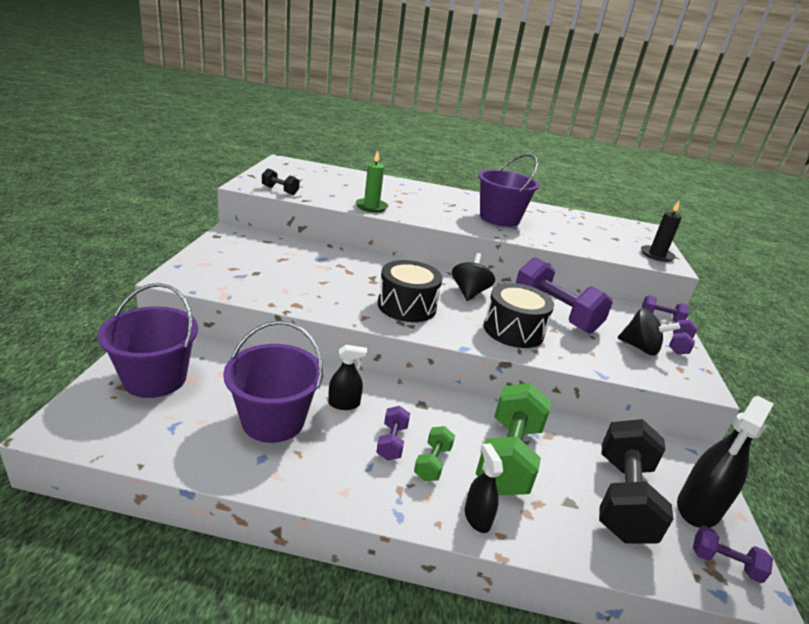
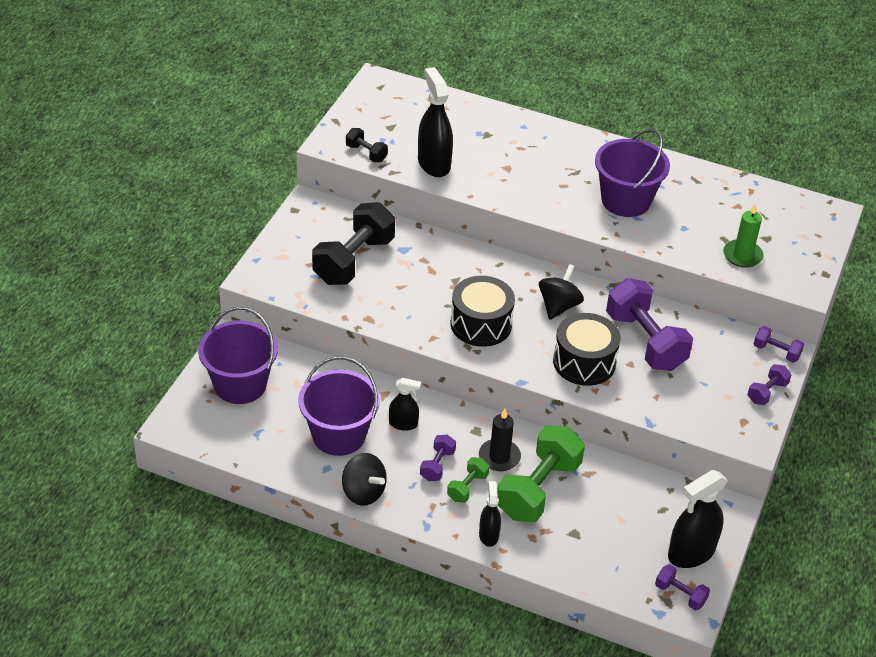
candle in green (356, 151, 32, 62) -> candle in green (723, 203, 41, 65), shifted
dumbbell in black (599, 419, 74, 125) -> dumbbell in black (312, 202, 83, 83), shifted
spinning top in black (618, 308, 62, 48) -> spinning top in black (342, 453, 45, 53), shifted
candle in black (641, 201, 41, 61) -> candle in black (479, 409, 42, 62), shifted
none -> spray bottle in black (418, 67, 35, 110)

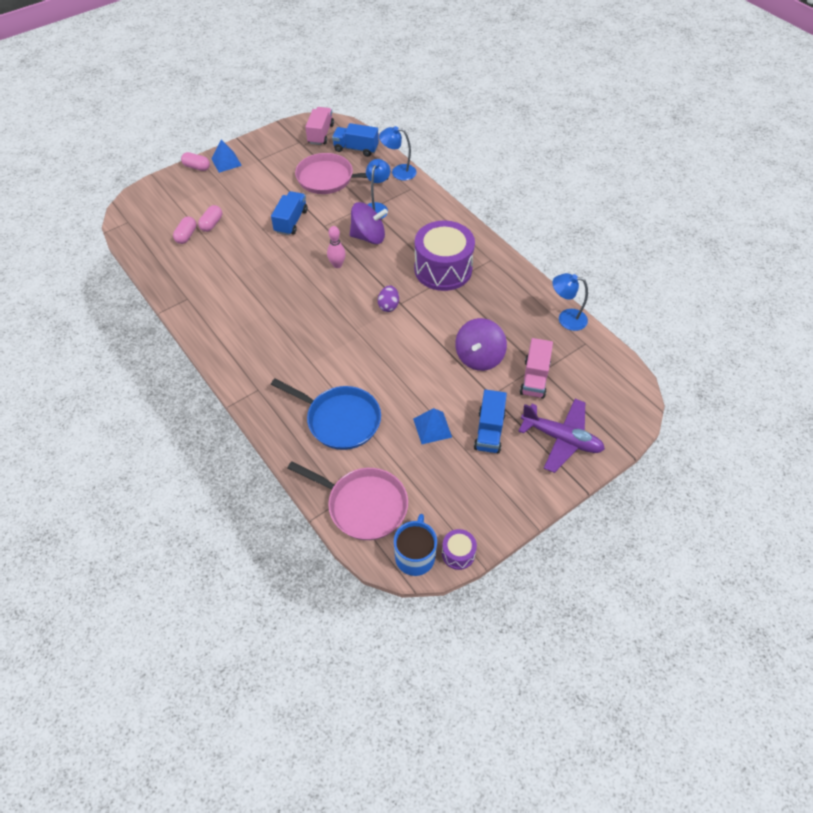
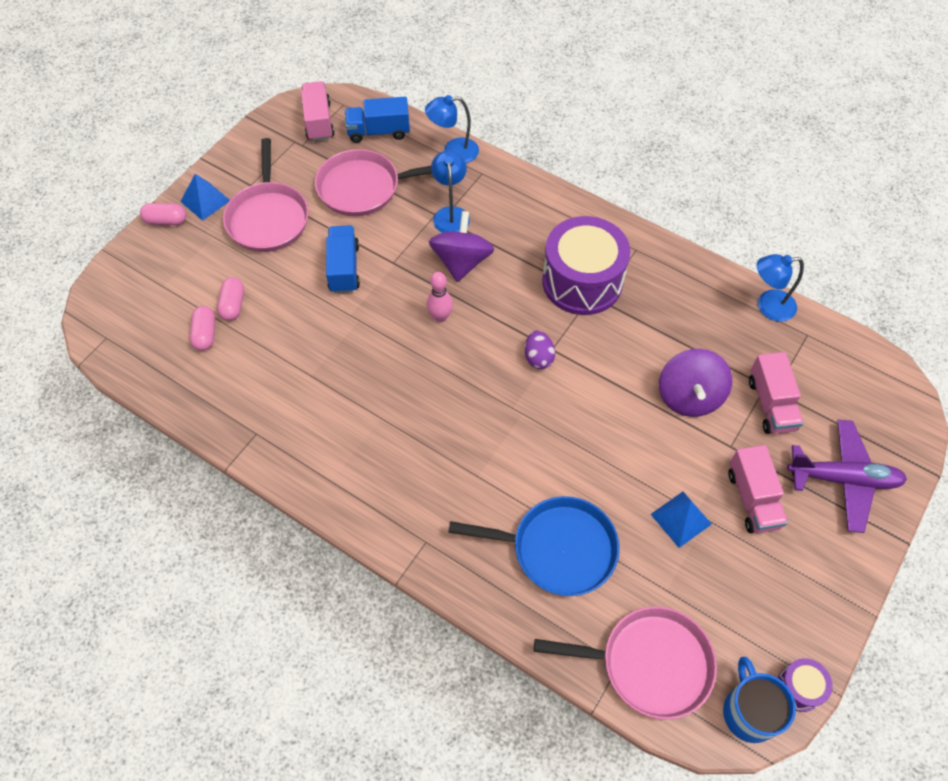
spinning top in purple (350, 202, 38, 42) -> spinning top in purple (429, 211, 65, 71), 60 degrees counterclockwise
truck in blue (474, 389, 33, 64) -> truck in pink (728, 445, 60, 88)
none -> pan in pink (223, 138, 86, 114)

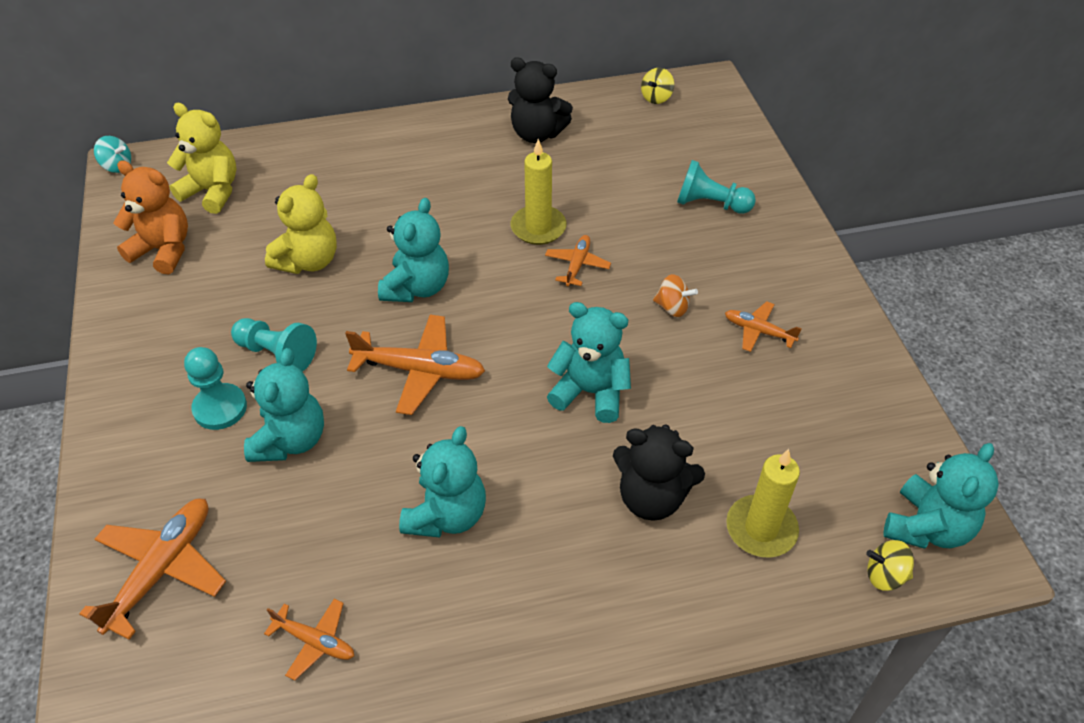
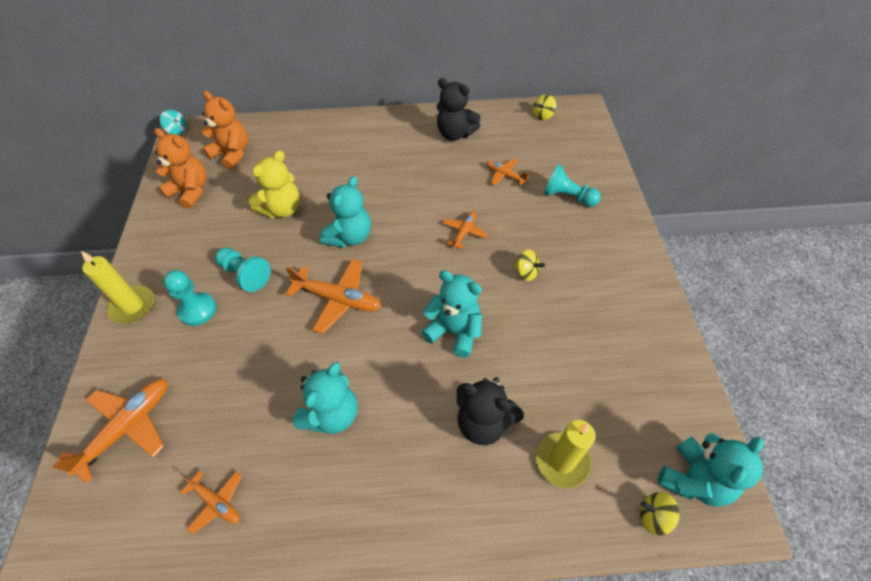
teddy bear in yellow (167, 103, 69, 111) -> teddy bear in orange (201, 91, 47, 79)
teddy bear in turquoise (244, 348, 80, 114) -> none
candle in yellow (511, 139, 56, 106) -> candle in yellow (81, 251, 73, 73), shifted
spinning top in orange (653, 274, 45, 43) -> spinning top in yellow (513, 250, 32, 31)
plane in orange (725, 301, 77, 51) -> plane in orange (486, 159, 44, 27), shifted

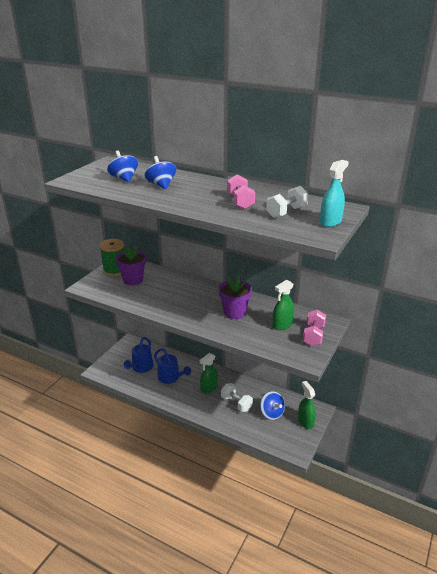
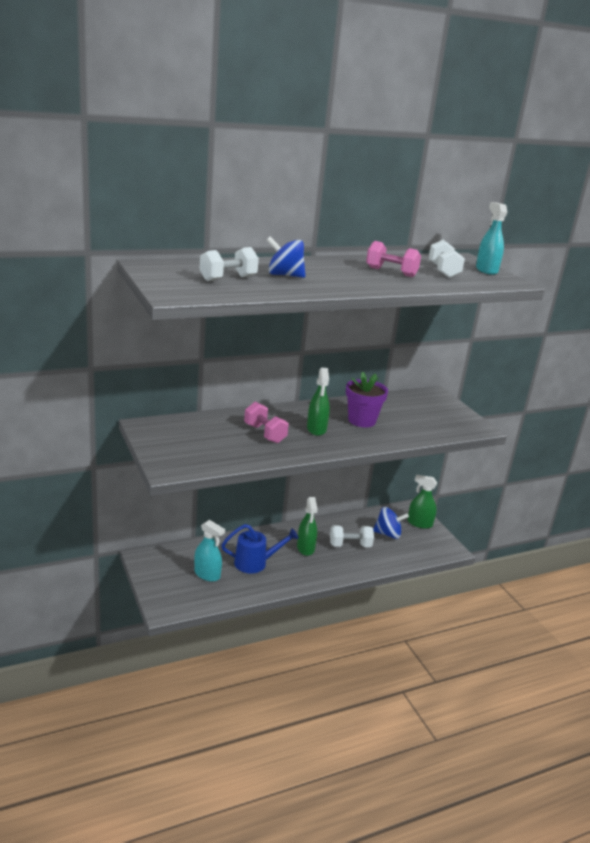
spool in green (100, 239, 24, 37) -> none
spinning top in blue (107, 150, 31, 32) -> dumbbell in white (199, 247, 60, 34)
flower pot in purple (116, 246, 30, 39) -> none
watering can in blue (124, 337, 29, 36) -> spray bottle in turquoise (194, 520, 31, 62)
spray bottle in green (273, 280, 21, 50) -> spray bottle in green (307, 368, 23, 68), shifted
dumbbell in pink (303, 310, 23, 36) -> dumbbell in pink (244, 402, 45, 41), shifted

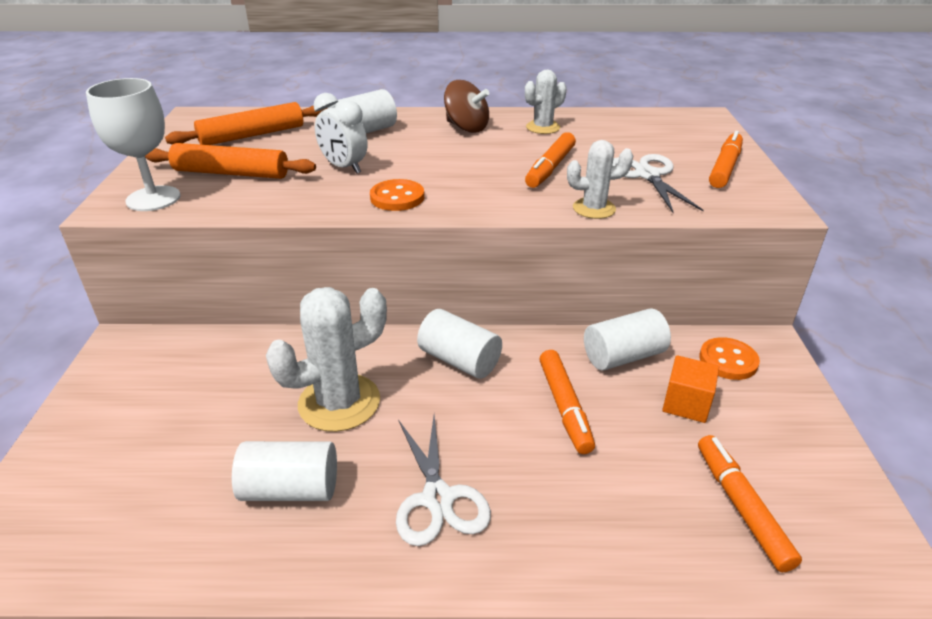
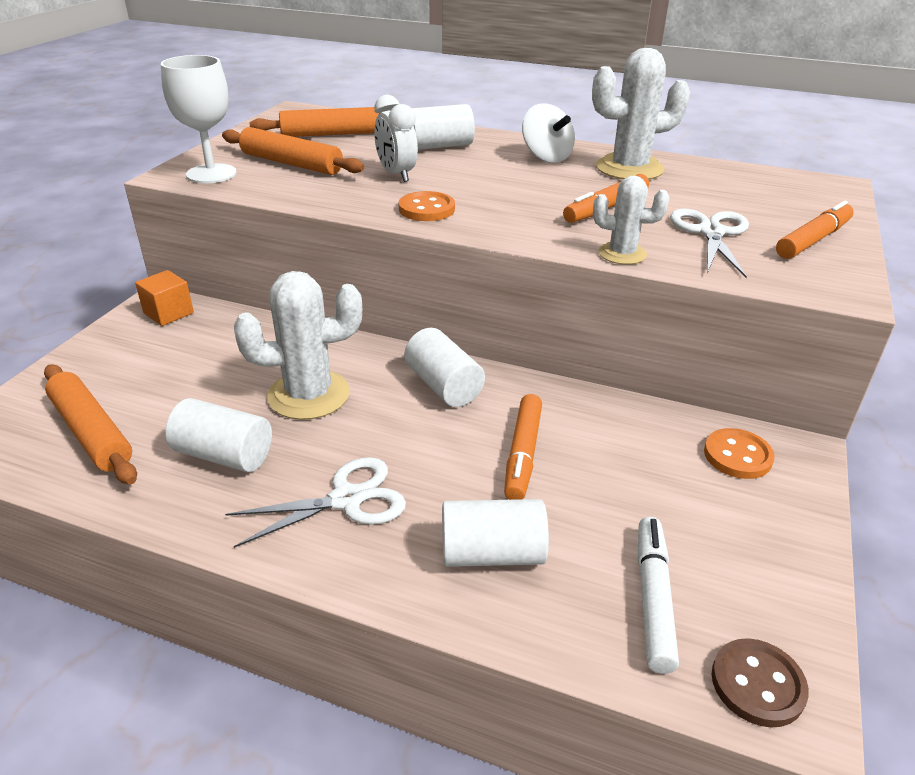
scissors in white (396, 415, 95, 131) -> scissors in white (225, 457, 181, 91), 120 degrees counterclockwise
spinning top in brown (444, 80, 45, 53) -> spinning top in white (522, 103, 53, 60)
cactus in white (525, 69, 42, 65) -> cactus in white (592, 48, 98, 132), x1.76
cylinder in white (584, 308, 87, 62) -> cylinder in white (442, 499, 107, 68), shifted
cube in orange (662, 355, 57, 68) -> cube in orange (135, 270, 59, 56), shifted
marker in orange (698, 435, 104, 137) -> marker in white (638, 517, 41, 157)
none -> rolling pin in orange (44, 364, 93, 121)
none -> button in brown (712, 638, 97, 90)

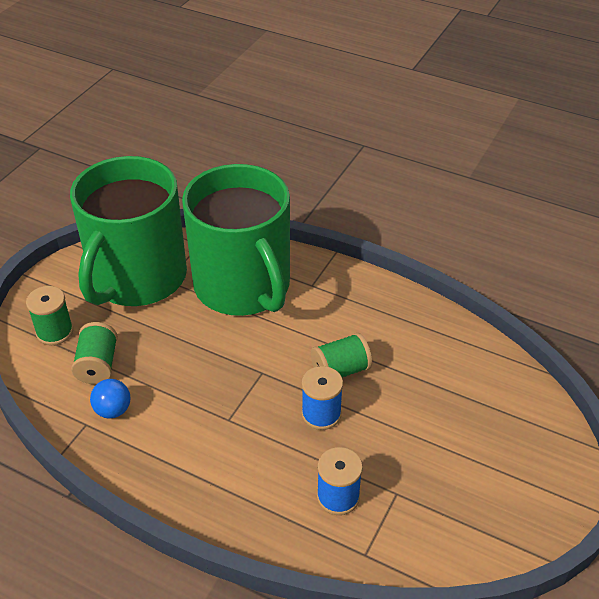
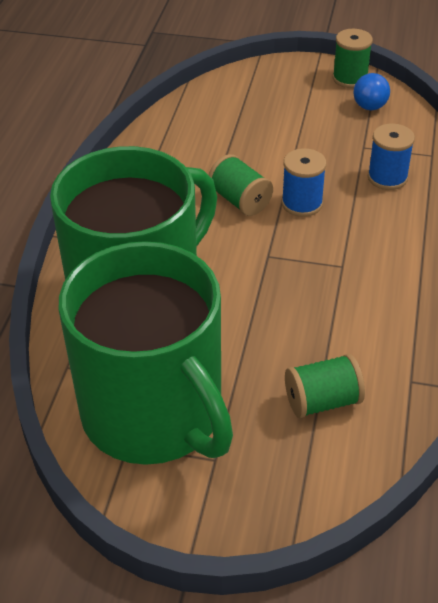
spool in green (26, 286, 47, 59) -> spool in green (333, 29, 40, 59), shifted
mug in green (70, 156, 117, 150) -> mug in green (59, 241, 174, 224), 45 degrees clockwise
ball in blue (90, 379, 41, 39) -> ball in blue (353, 73, 37, 37), shifted

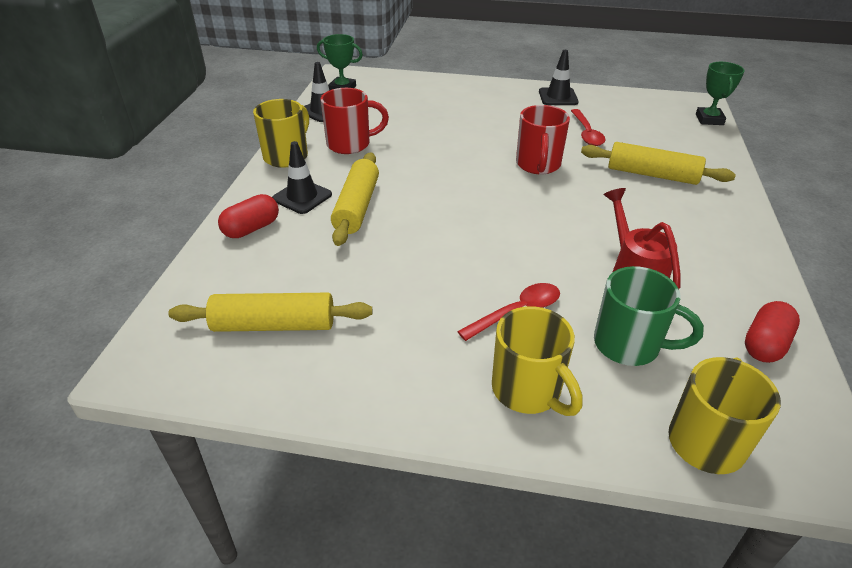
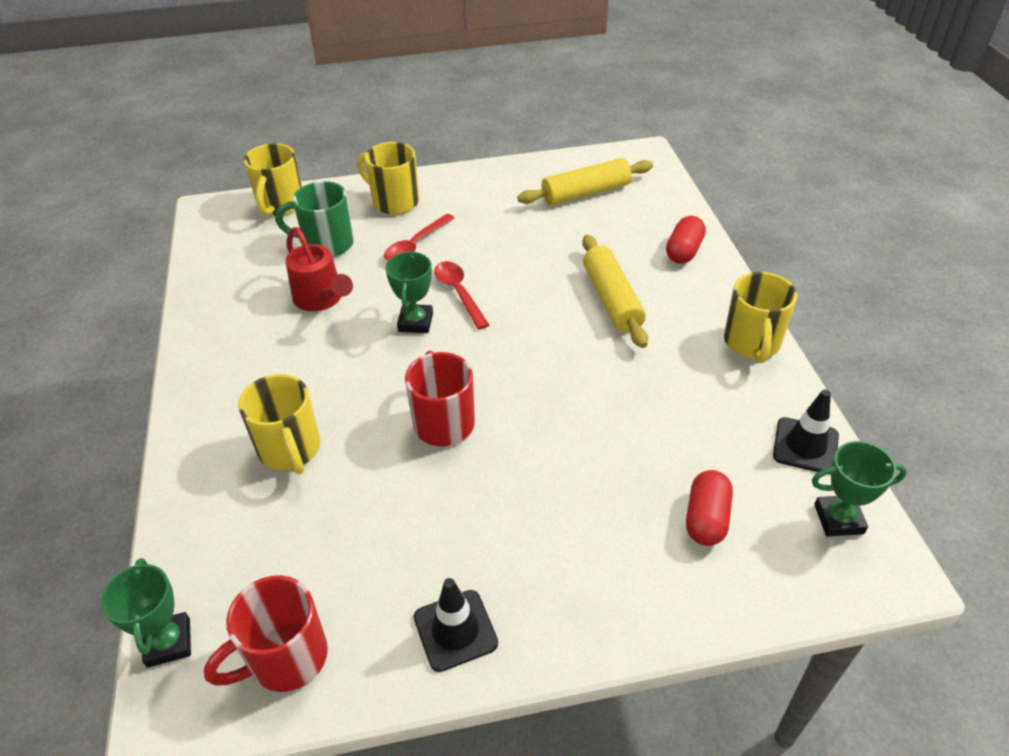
traffic cone in black (272, 141, 60, 73) -> none
mug in red (321, 88, 68, 66) -> mug in red (204, 575, 124, 117), shifted
spoon in red (571, 109, 34, 37) -> spoon in red (434, 261, 55, 69), shifted
rolling pin in yellow (581, 142, 155, 43) -> mug in yellow (238, 374, 82, 100)
capsule in red (745, 301, 55, 62) -> capsule in red (686, 470, 47, 76), shifted
none -> trophy in green (385, 251, 48, 82)

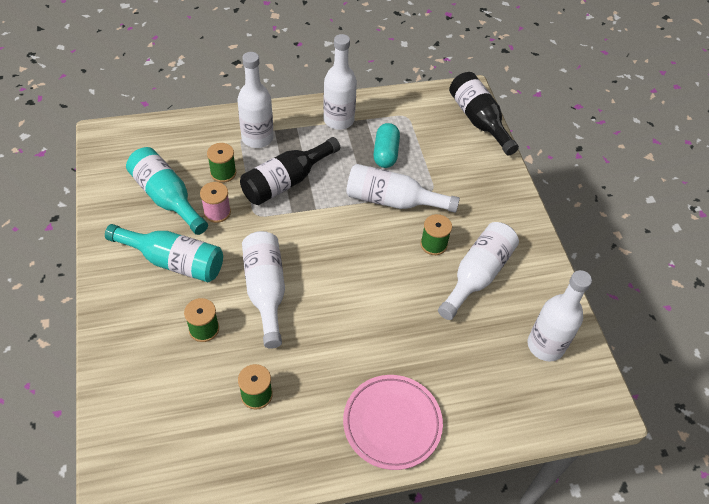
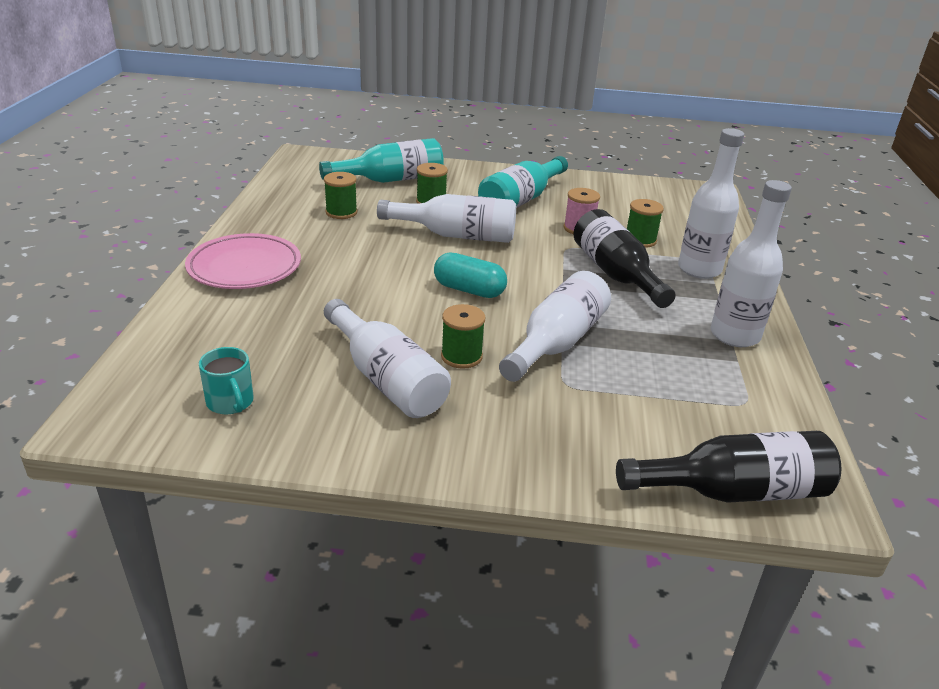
bottle in turquoise (126, 147, 82, 88) -> bottle in turquoise (319, 138, 125, 45), shifted
capsule in turquoise (373, 123, 27, 45) -> capsule in turquoise (434, 252, 73, 46), shifted
bottle in white (528, 270, 64, 91) -> mug in turquoise (199, 347, 55, 67)

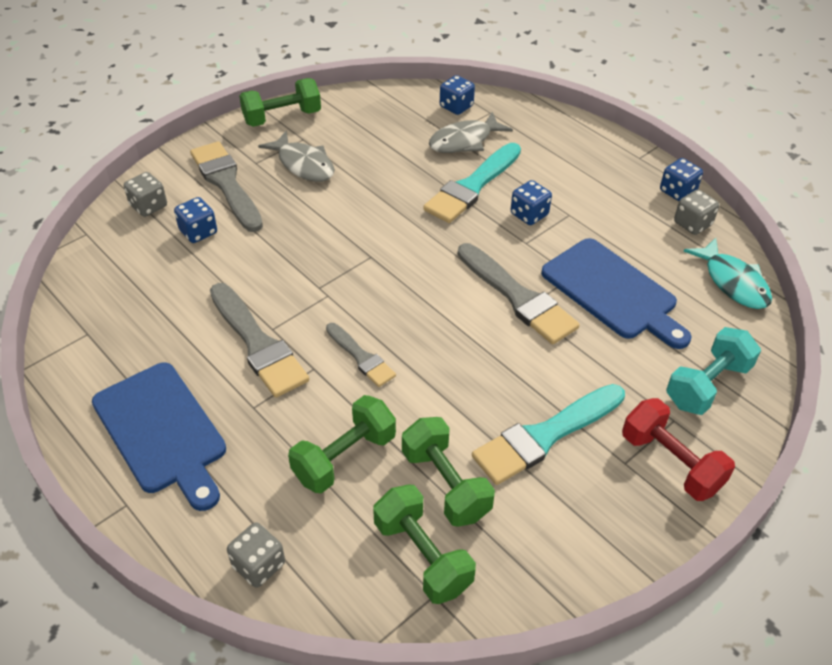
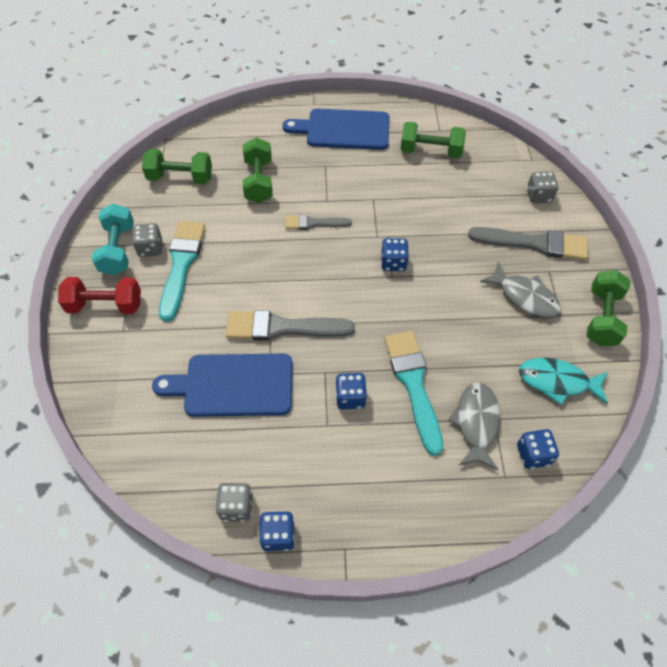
dice in blue (174, 197, 43, 46) -> dice in blue (381, 238, 28, 33), shifted
brush in grey (210, 283, 99, 115) -> none
dice in grey (227, 522, 58, 66) -> dice in grey (132, 223, 30, 34), shifted
fish in grey (258, 131, 77, 51) -> fish in grey (480, 261, 81, 57), 135 degrees counterclockwise
dumbbell in green (402, 417, 93, 110) -> dumbbell in green (401, 122, 65, 36), shifted
dumbbell in turquoise (666, 327, 95, 88) -> dumbbell in turquoise (92, 204, 42, 71), shifted
fish in turquoise (683, 238, 89, 71) -> fish in turquoise (519, 358, 89, 47), shifted

